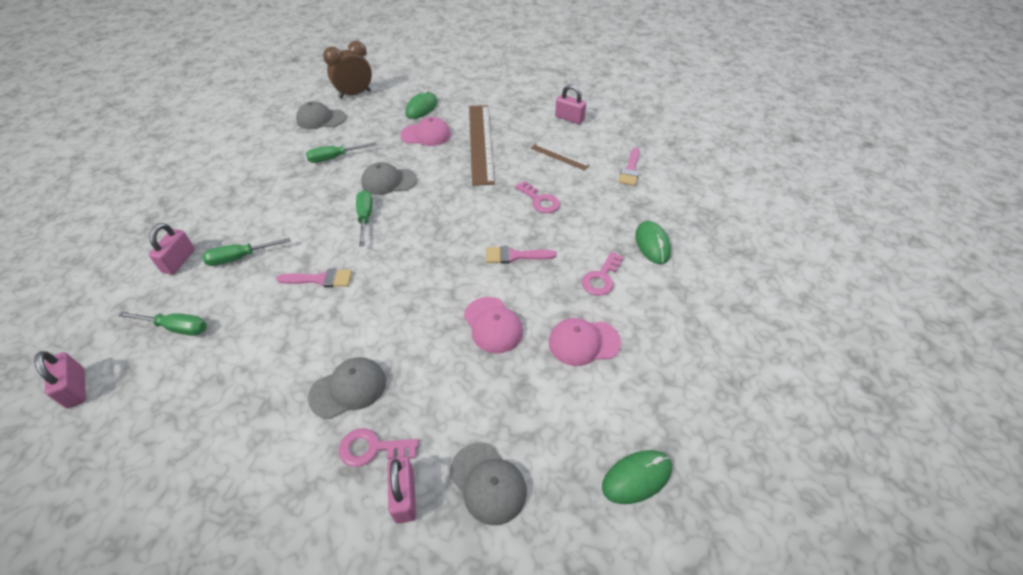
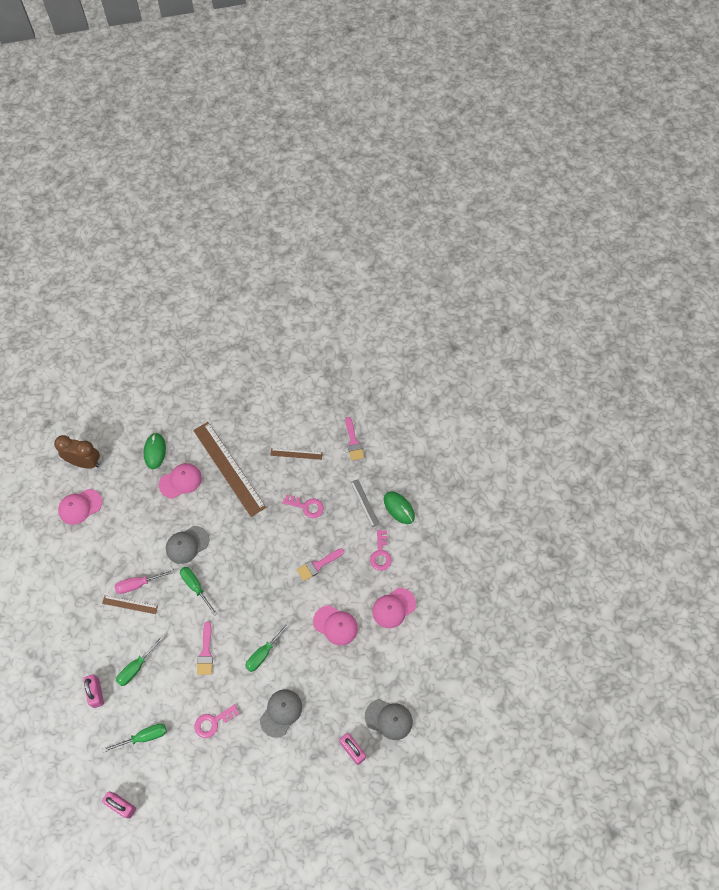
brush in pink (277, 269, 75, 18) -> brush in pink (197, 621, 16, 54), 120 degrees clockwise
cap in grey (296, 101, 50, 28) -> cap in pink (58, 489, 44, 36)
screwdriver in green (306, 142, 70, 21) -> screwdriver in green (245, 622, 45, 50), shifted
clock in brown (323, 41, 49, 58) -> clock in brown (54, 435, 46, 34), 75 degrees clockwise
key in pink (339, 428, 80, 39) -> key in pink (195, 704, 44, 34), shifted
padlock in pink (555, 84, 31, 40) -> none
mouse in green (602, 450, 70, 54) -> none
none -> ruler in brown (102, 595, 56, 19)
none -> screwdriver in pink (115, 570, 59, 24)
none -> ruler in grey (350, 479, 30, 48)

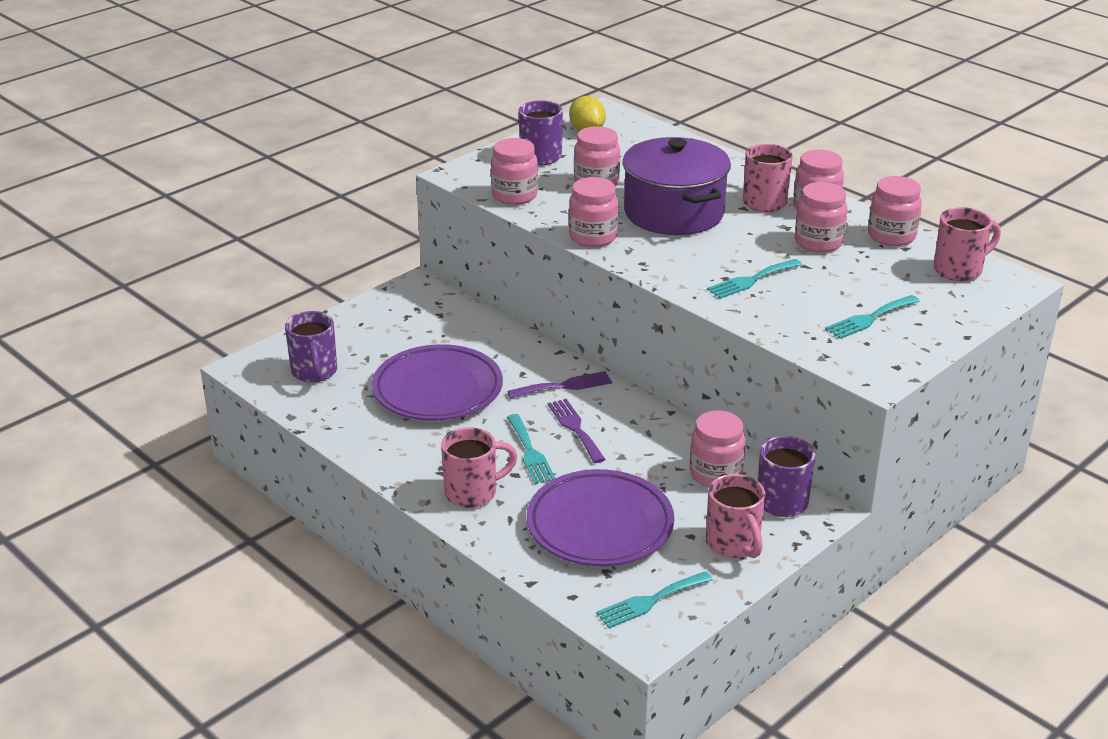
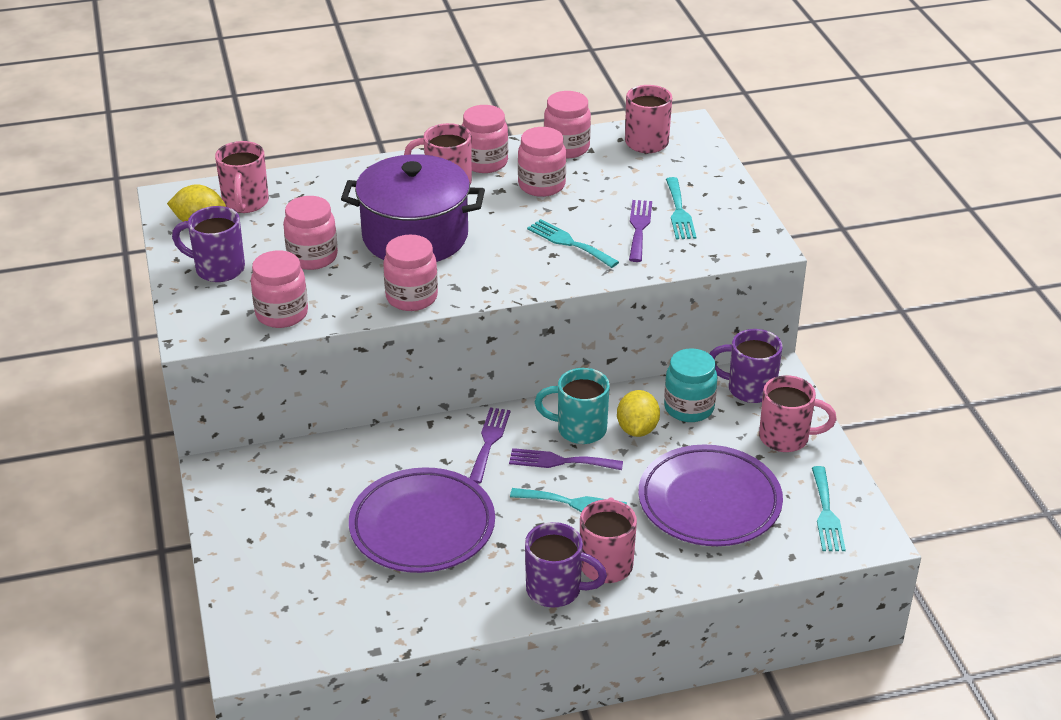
mug in purple (285, 311, 52, 72) -> mug in purple (525, 522, 82, 85), shifted
jar in pink (690, 410, 55, 77) -> jar in turquoise (664, 349, 54, 73)
fork in turquoise (707, 259, 95, 40) -> fork in turquoise (527, 219, 92, 49), 135 degrees clockwise
none -> mug in pink (215, 141, 54, 72)
none -> mug in turquoise (535, 368, 75, 76)
none -> lemon in yellow (617, 390, 43, 47)
none -> fork in purple (629, 200, 23, 62)

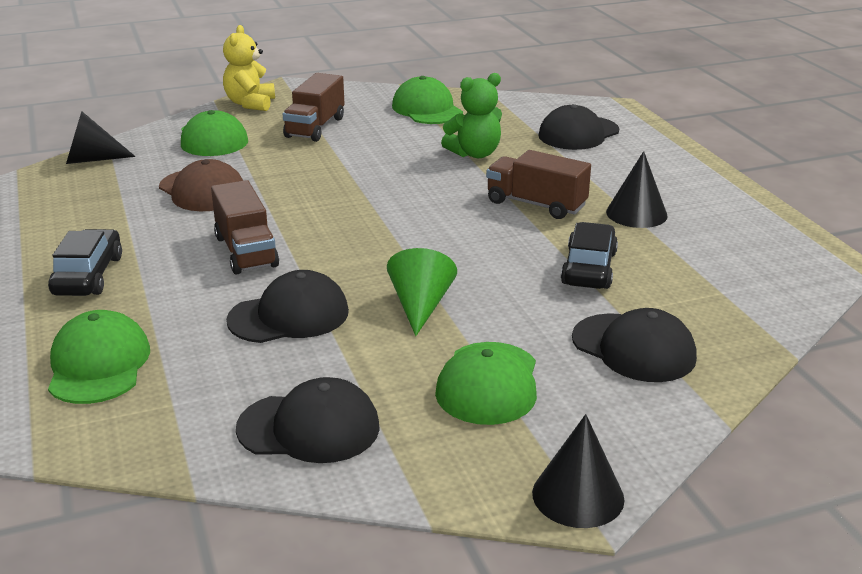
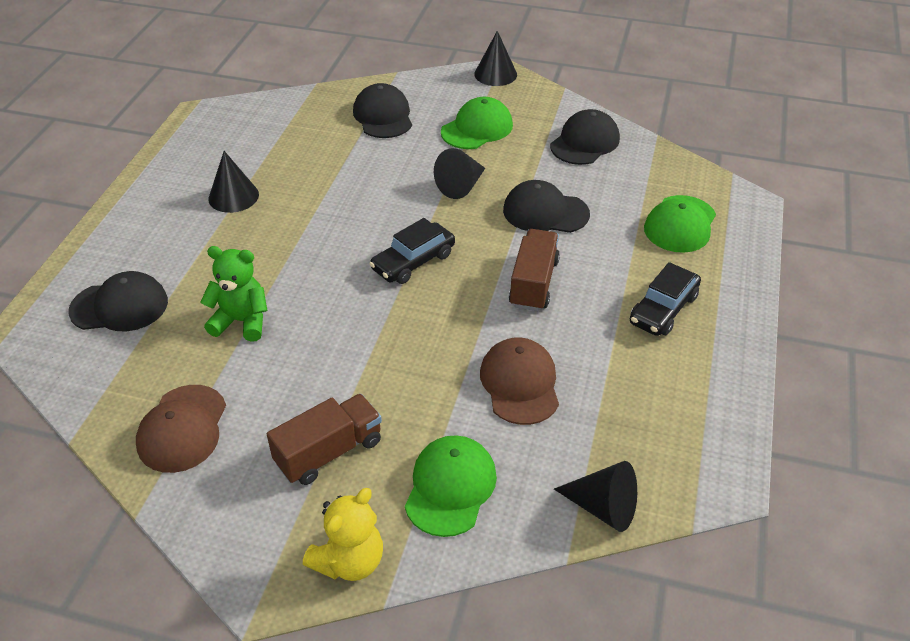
cap in black (236, 377, 144, 86) -> cap in black (550, 109, 70, 56), 90 degrees clockwise
cone in green (387, 248, 70, 88) -> cone in black (434, 148, 51, 51)
cap in green (392, 76, 71, 48) -> cap in brown (136, 385, 90, 88)
truck in brown (486, 150, 105, 69) -> none
car in black (561, 222, 57, 67) -> car in black (369, 218, 86, 66), shifted

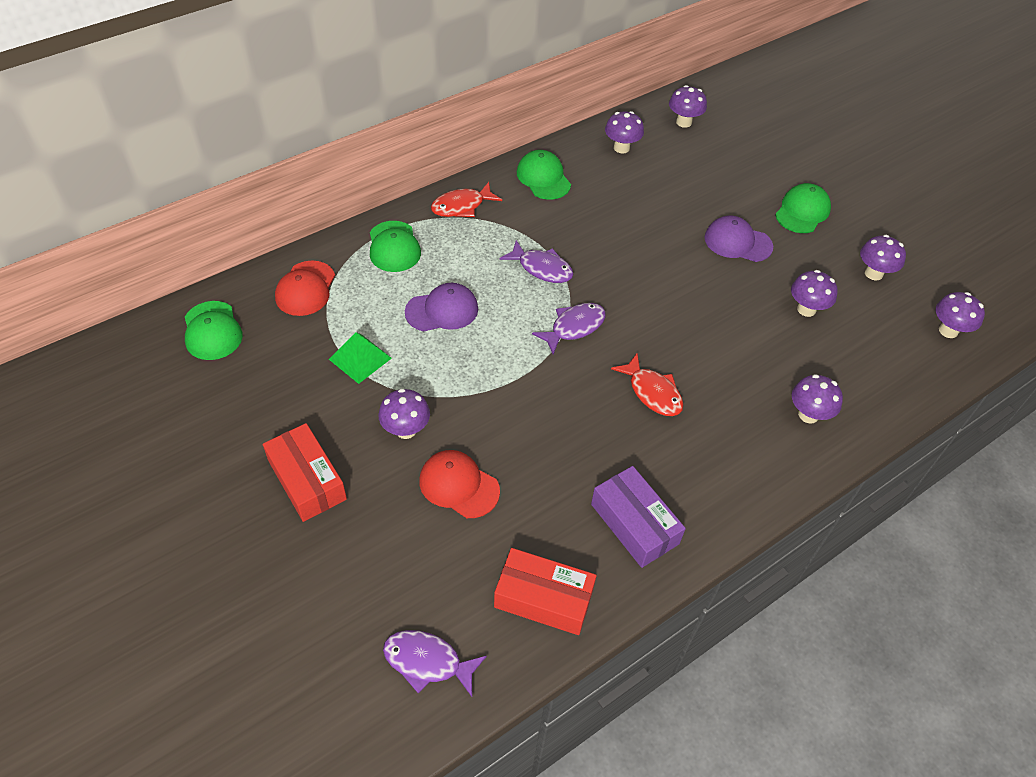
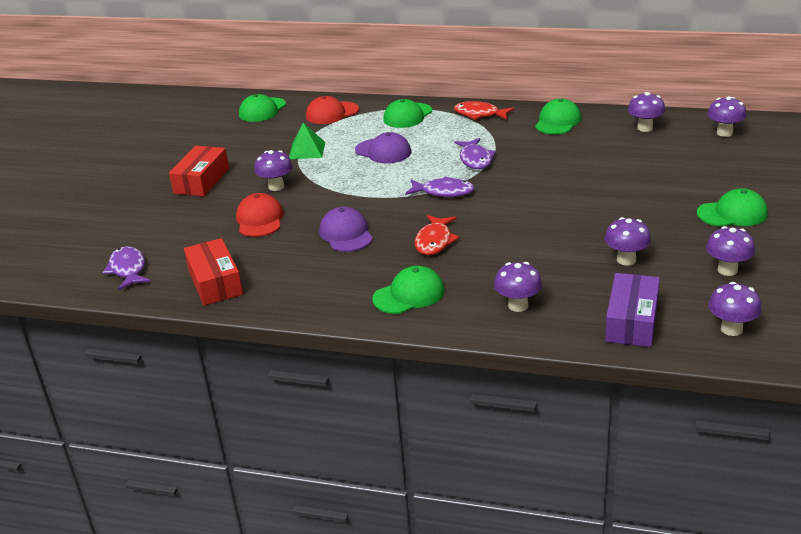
box in purple (591, 466, 95, 102) -> box in purple (605, 273, 55, 74), shifted
cap in purple (705, 216, 68, 46) -> cap in purple (319, 207, 54, 45), shifted
none -> cap in green (372, 266, 73, 48)

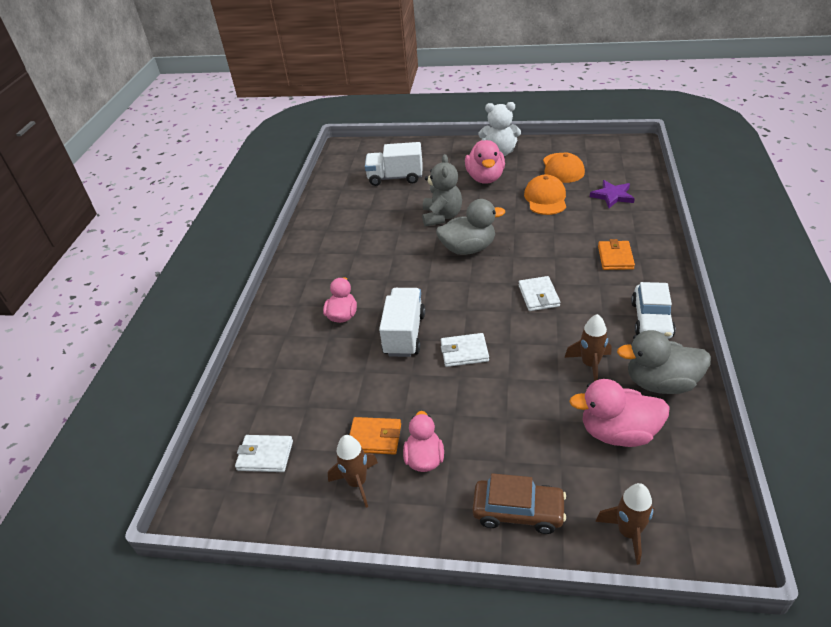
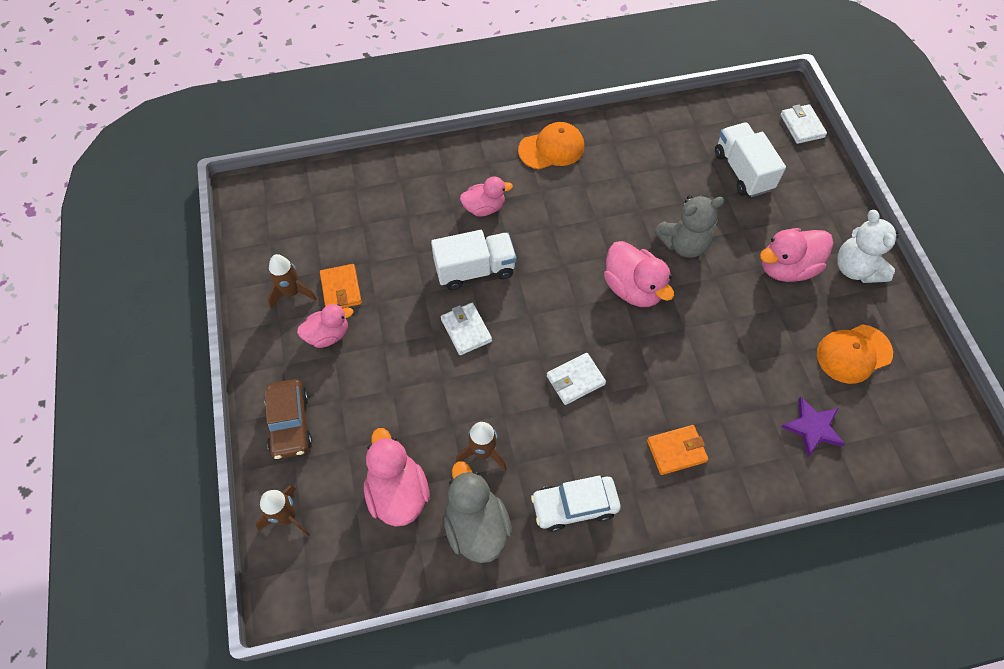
wallet in white (235, 435, 58, 37) -> wallet in white (780, 104, 47, 40), shifted
duck in grey (436, 199, 69, 56) -> duck in pink (604, 241, 70, 66)
cap in orange (524, 175, 42, 40) -> cap in orange (518, 122, 66, 47), shifted

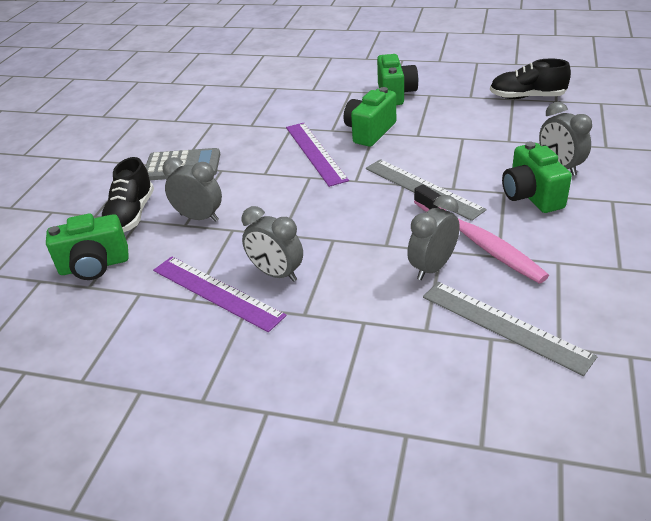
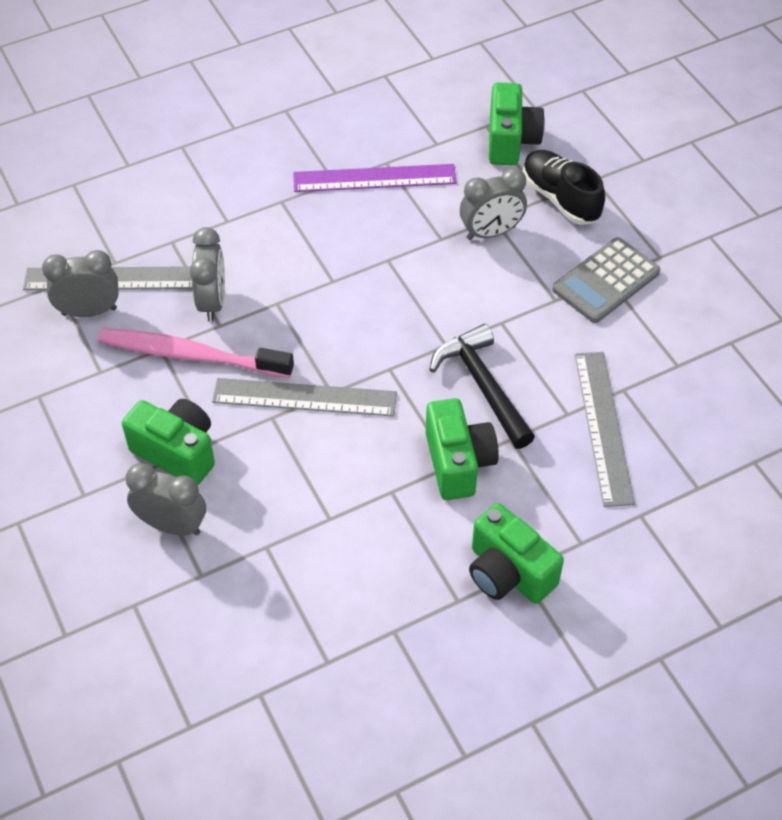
camera in green (46, 214, 83, 66) -> camera in green (489, 82, 56, 83), 150 degrees clockwise
clock in grey (242, 206, 61, 76) -> clock in grey (42, 250, 77, 67), shifted
ruler in purple (286, 123, 63, 64) -> hammer in black (429, 324, 106, 125)
shoe in black (490, 59, 81, 40) -> none
none -> ruler in grey (575, 352, 60, 155)

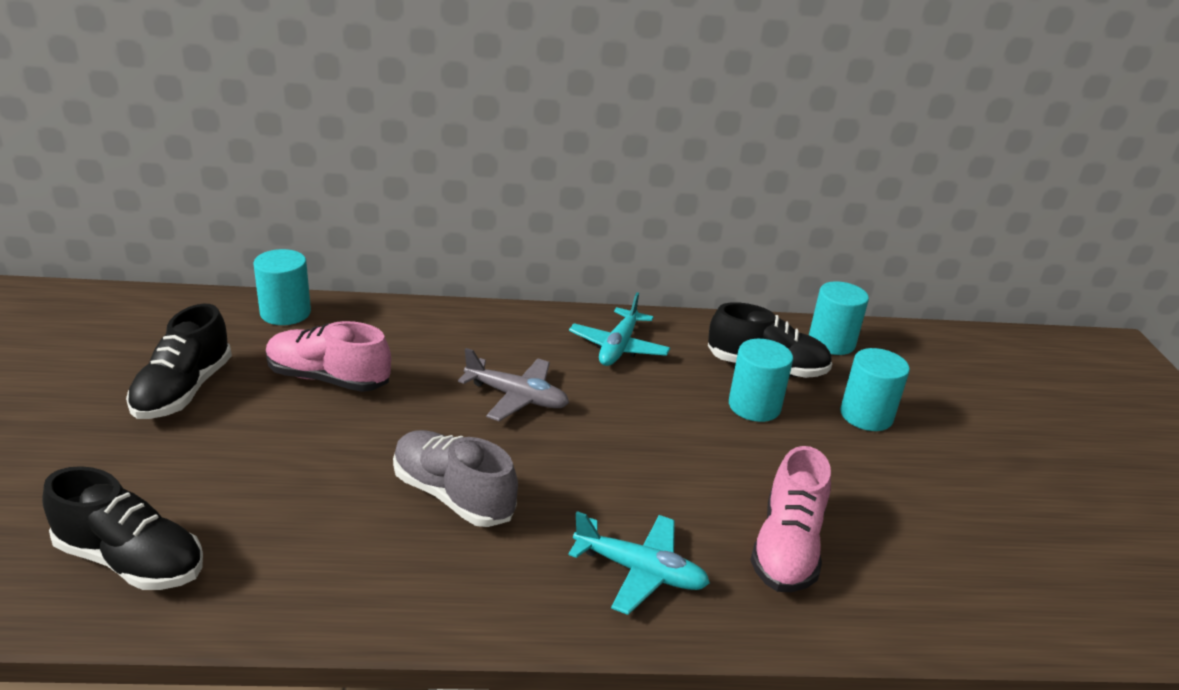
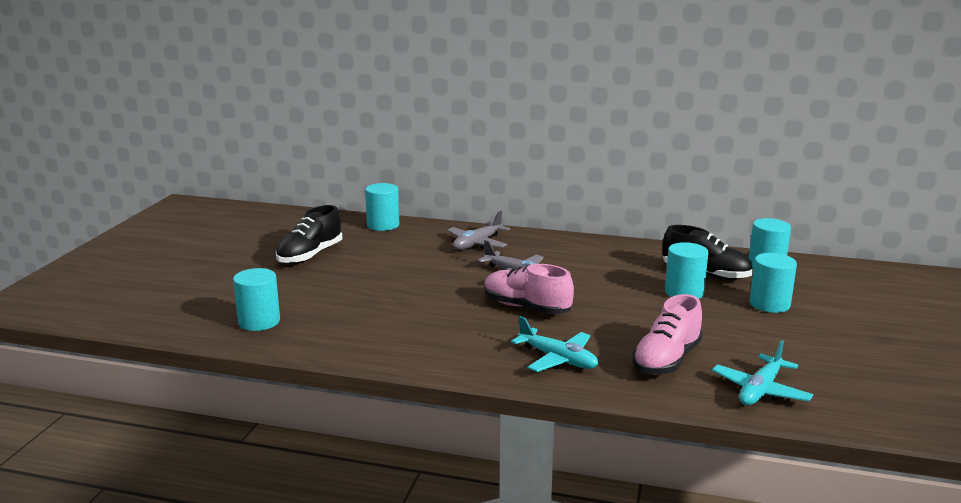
shoe in black (42, 466, 161, 124) -> cylinder in turquoise (233, 268, 47, 63)
shoe in pink (266, 321, 125, 71) -> shoe in pink (484, 264, 90, 50), shifted
shoe in grey (393, 430, 125, 97) -> none
plane in turquoise (569, 292, 101, 74) -> plane in turquoise (712, 340, 101, 65), shifted
none -> plane in grey (448, 211, 62, 39)

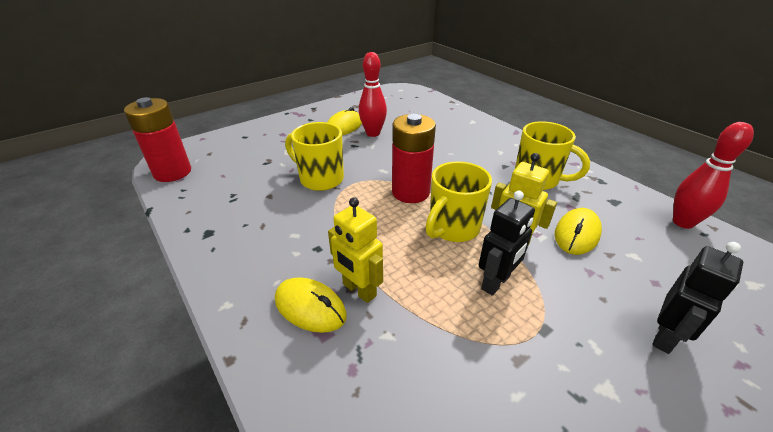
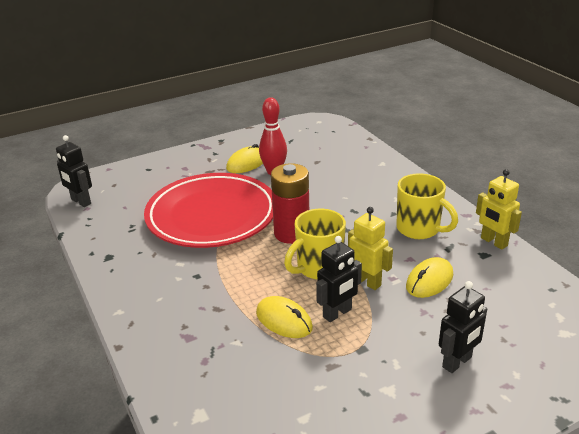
battery in red (124, 97, 67, 85) -> robot in black (56, 135, 36, 72)
mouse in yellow (275, 277, 72, 56) -> mouse in yellow (256, 296, 57, 42), shifted
mug in yellow (285, 122, 59, 69) -> plate in red (144, 173, 129, 75)
robot in yellow (328, 197, 55, 106) -> robot in yellow (476, 169, 46, 81), shifted
bowling pin in red (673, 122, 81, 107) -> none

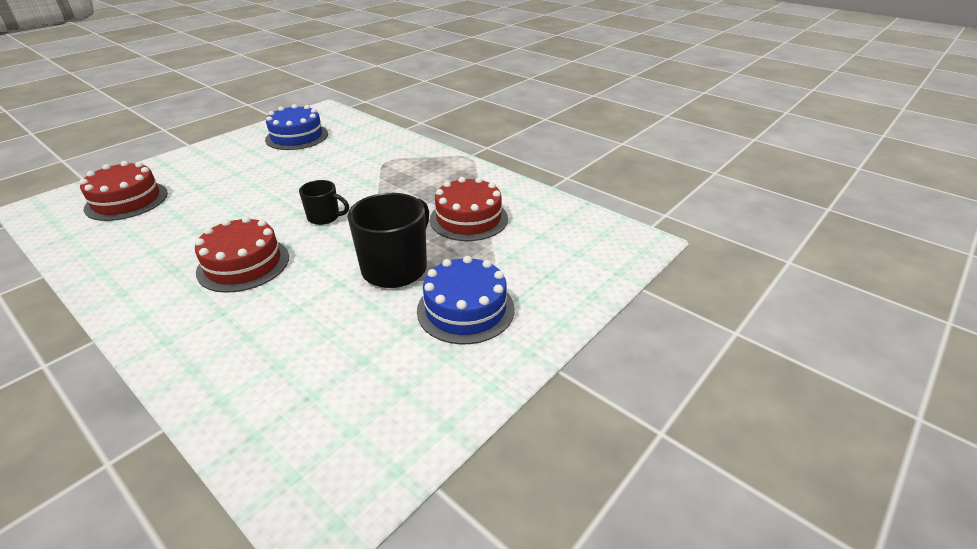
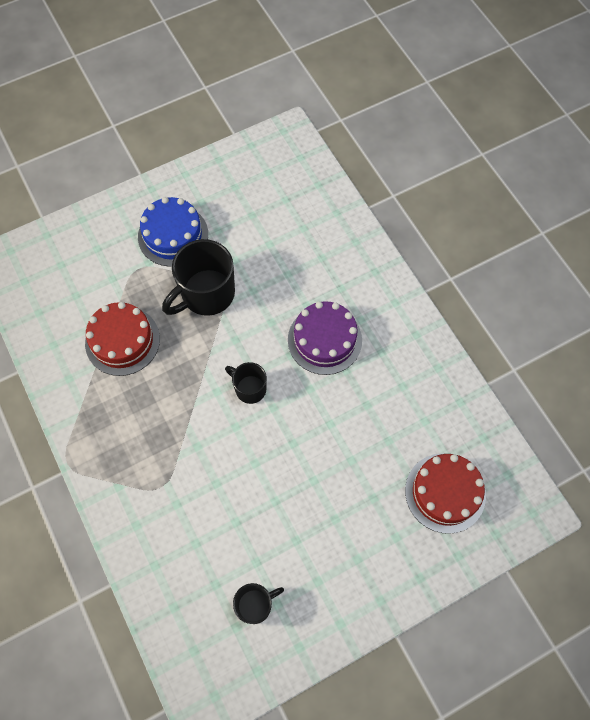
cake in red (195, 216, 94, 77) -> cake in purple (288, 301, 74, 74)
cake in blue (265, 104, 63, 46) -> mug in black (233, 583, 51, 41)

